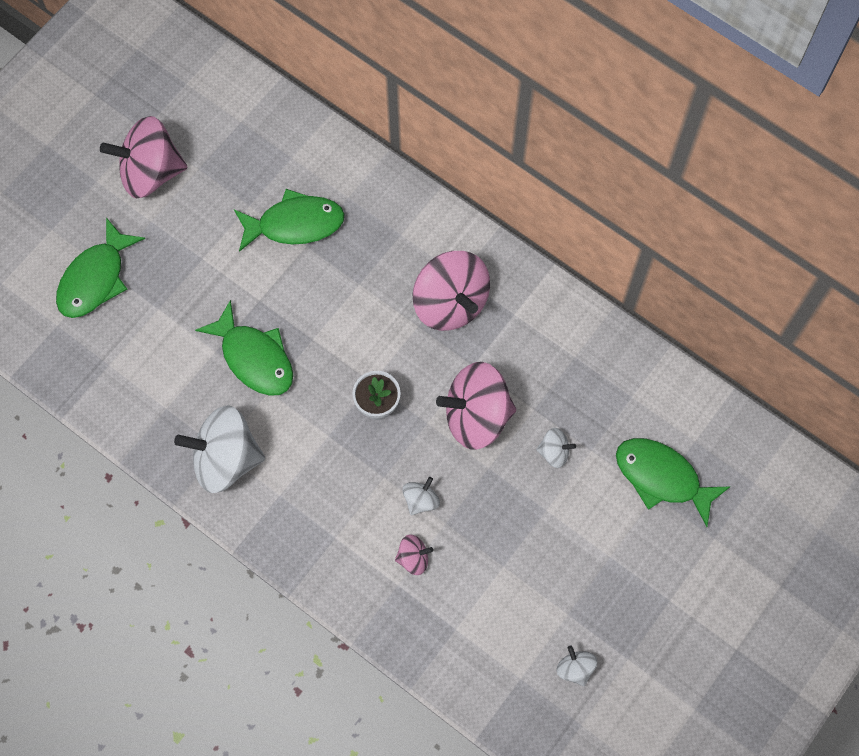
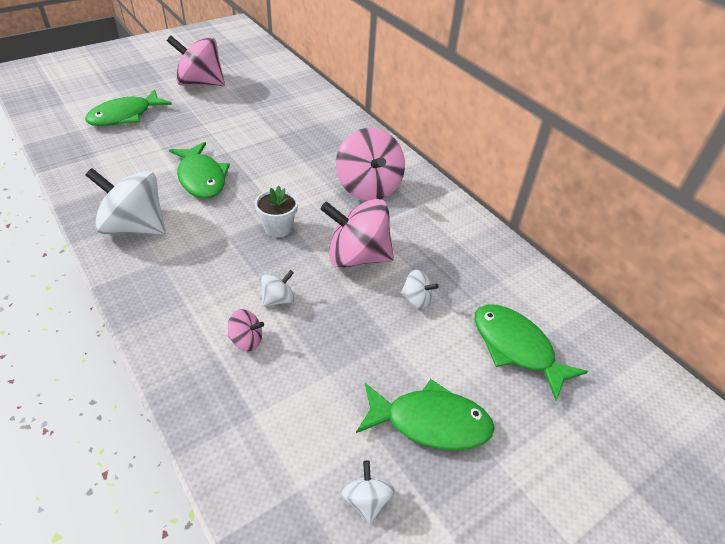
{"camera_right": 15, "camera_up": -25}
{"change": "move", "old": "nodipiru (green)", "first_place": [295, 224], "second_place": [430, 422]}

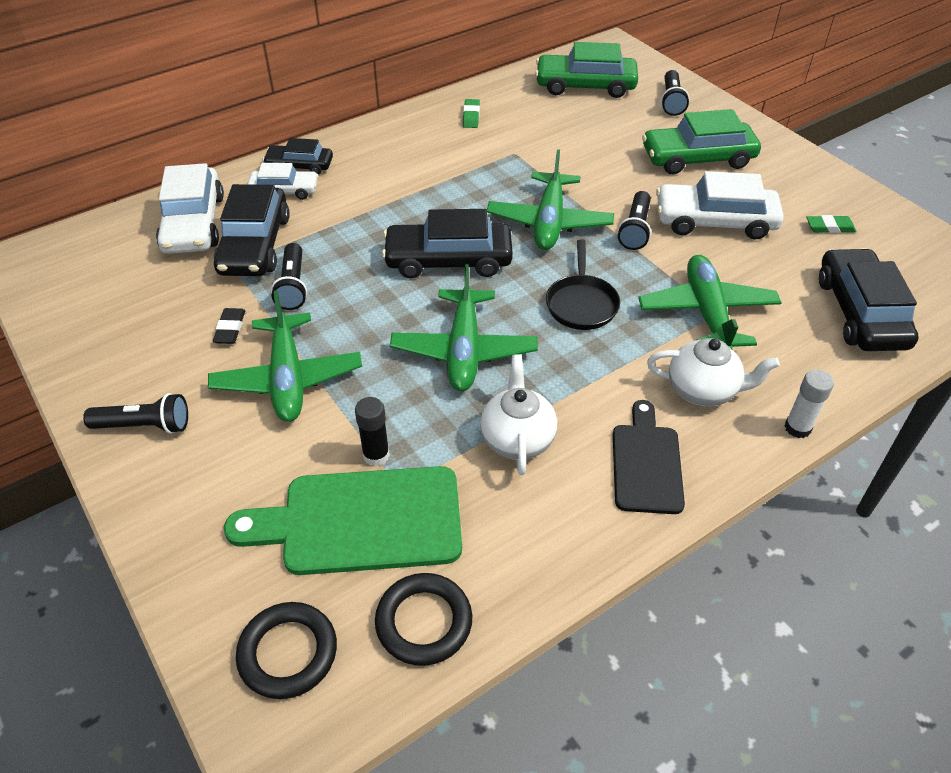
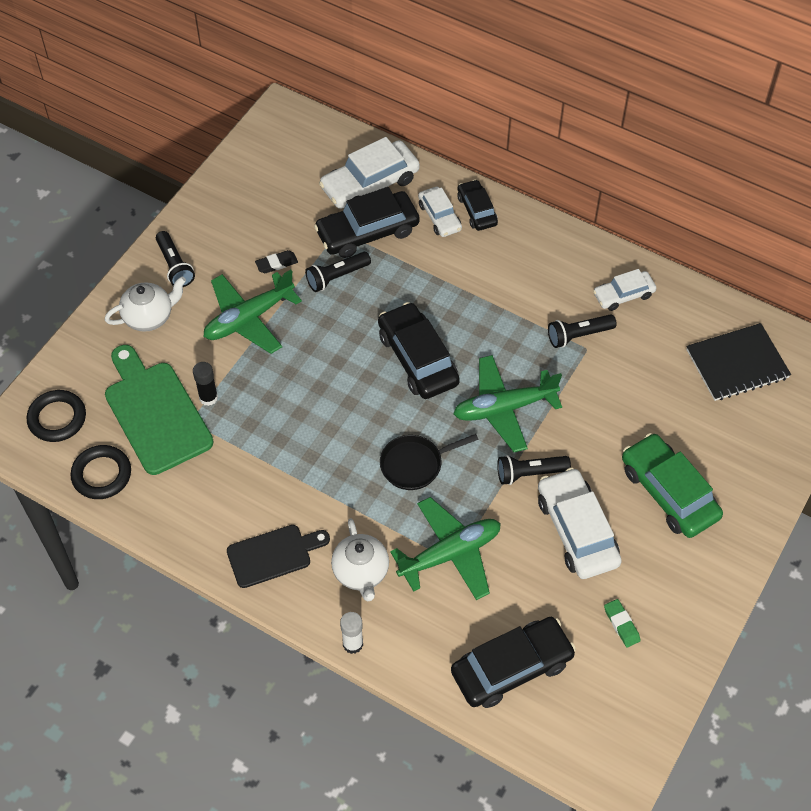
{"camera_right": 65, "camera_up": 10}
{"change": "delete", "old": "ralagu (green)", "first_place": [464, 350]}
{"change": "replace", "old": "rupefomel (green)", "new": "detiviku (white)", "first_place": [471, 116], "second_place": [623, 295]}
{"change": "move", "old": "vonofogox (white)", "first_place": [517, 439], "second_place": [149, 317]}
{"change": "replace", "old": "detiviku (green)", "new": "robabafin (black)", "first_place": [585, 85], "second_place": [737, 364]}
{"change": "move", "old": "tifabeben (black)", "first_place": [671, 101], "second_place": [578, 335]}

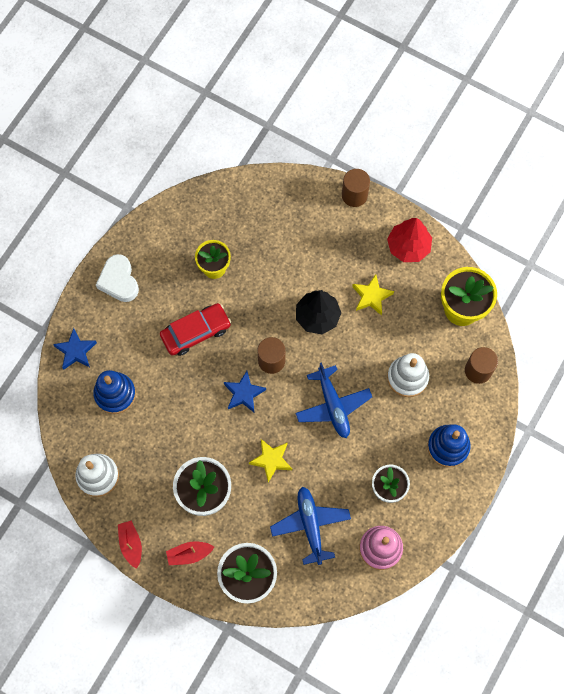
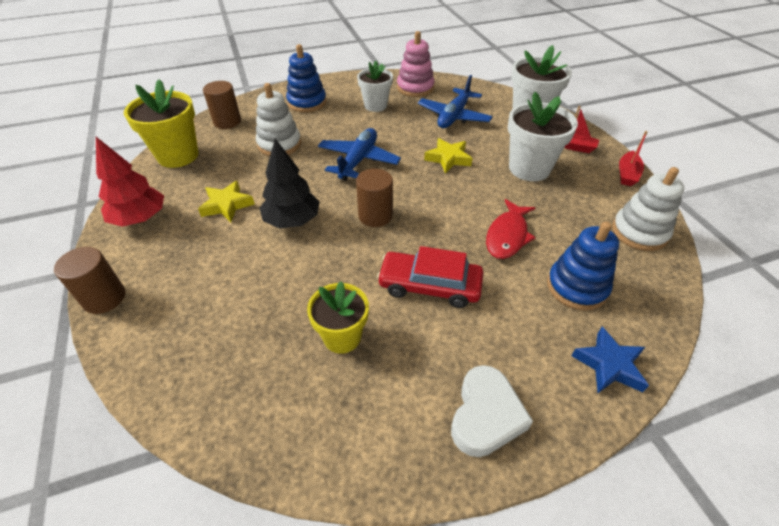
{"camera_right": -140, "camera_up": -25}
{"change": "delete", "old": "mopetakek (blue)", "first_place": [244, 393]}
{"change": "insert", "new": "nodipiru (red)", "second_place": [507, 236]}

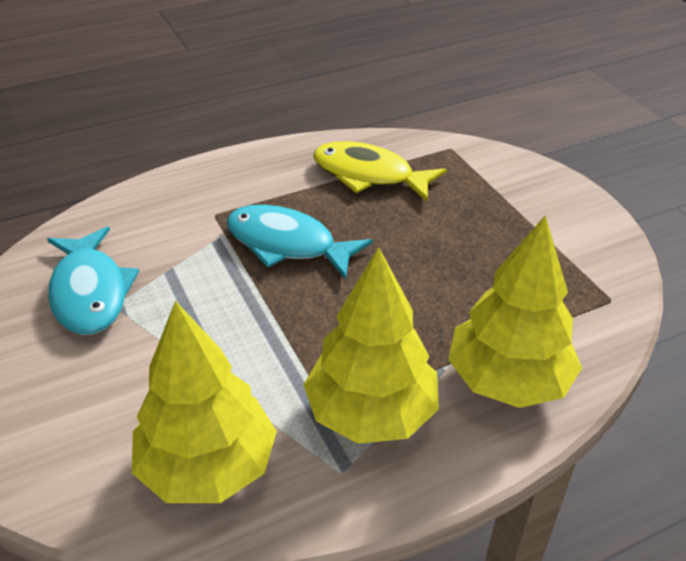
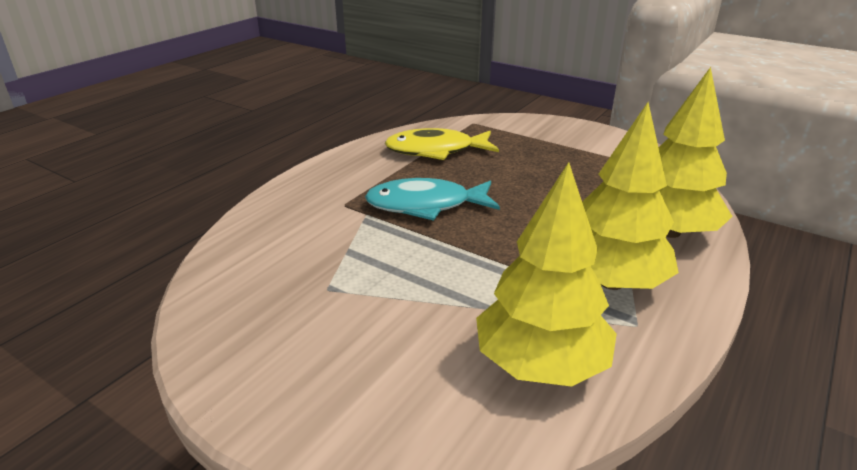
{"camera_right": -30, "camera_up": -10}
{"change": "delete", "old": "nodipiru (turquoise)", "first_place": [90, 292]}

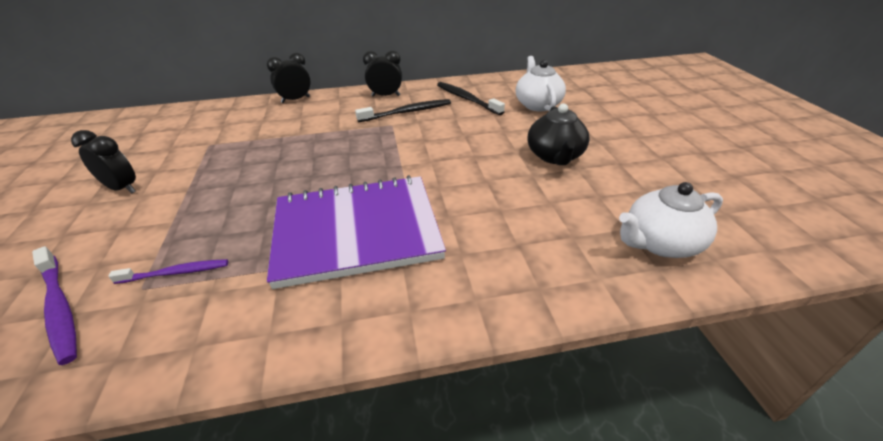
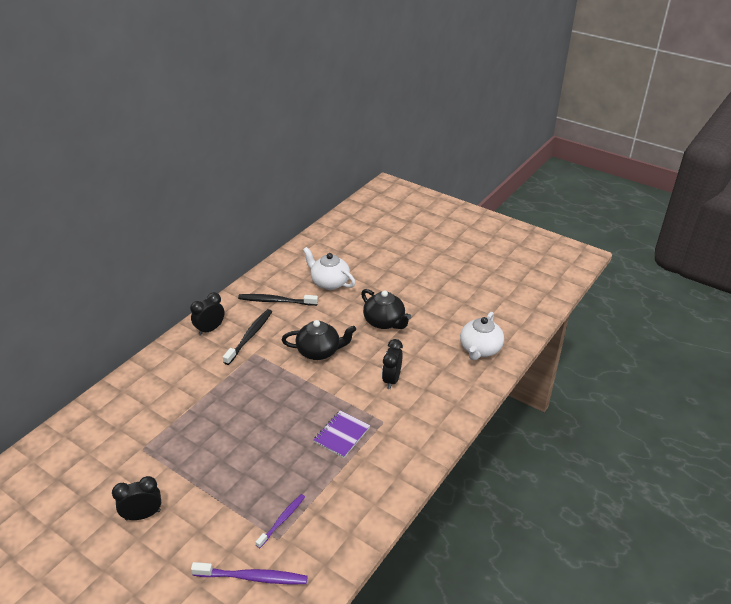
{"camera_right": -45, "camera_up": 0}
{"change": "move", "old": "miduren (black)", "first_place": [295, 100], "second_place": [391, 380]}
{"change": "resize", "old": "robabafin (purple)", "first_place": [356, 231], "second_place": [341, 435], "factor": 0.45}
{"change": "insert", "new": "vonofogox (black)", "second_place": [319, 351]}

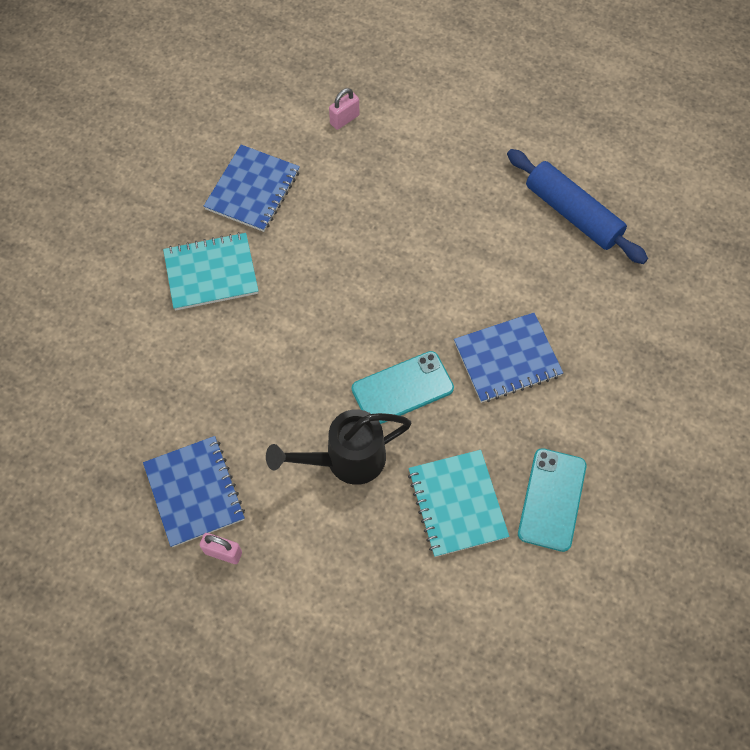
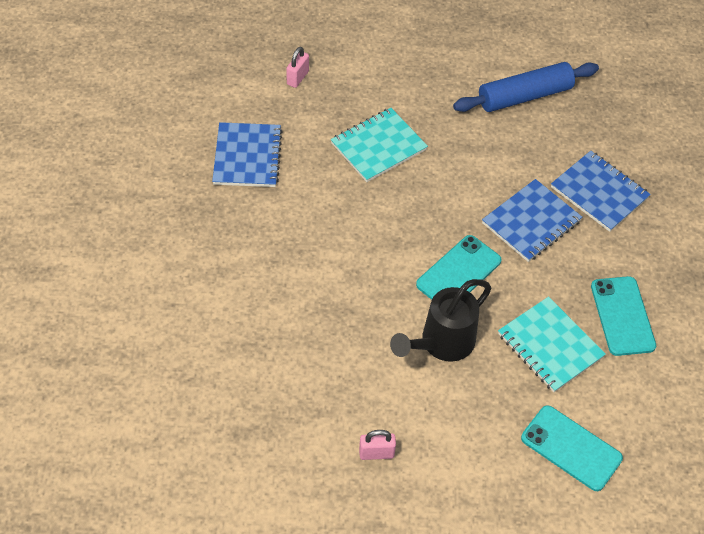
{"camera_right": -25, "camera_up": -10}
{"change": "move", "old": "robabafin (blue)", "first_place": [194, 492], "second_place": [599, 193]}
{"change": "move", "old": "robabafin (turquoise)", "first_place": [211, 273], "second_place": [378, 147]}
{"change": "rotate", "old": "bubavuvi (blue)", "first_place": [572, 214], "second_place": [524, 96], "degrees": -45}
{"change": "insert", "new": "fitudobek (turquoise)", "second_place": [571, 448]}

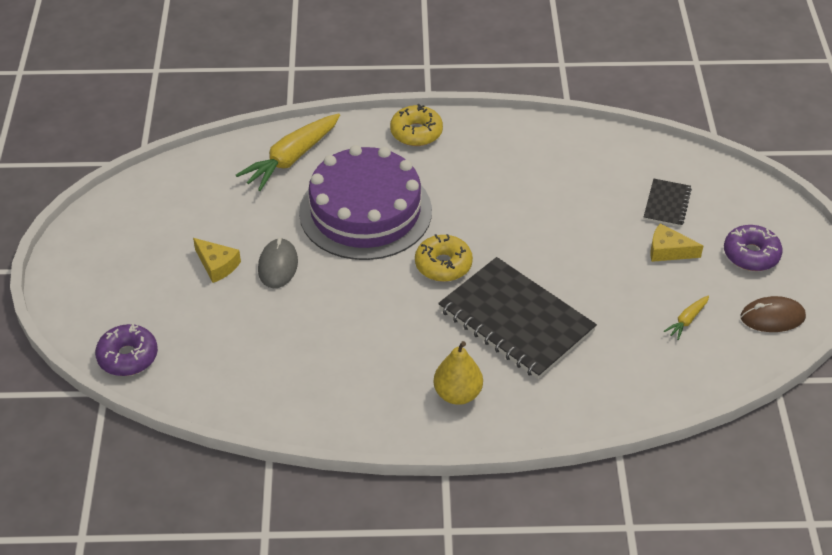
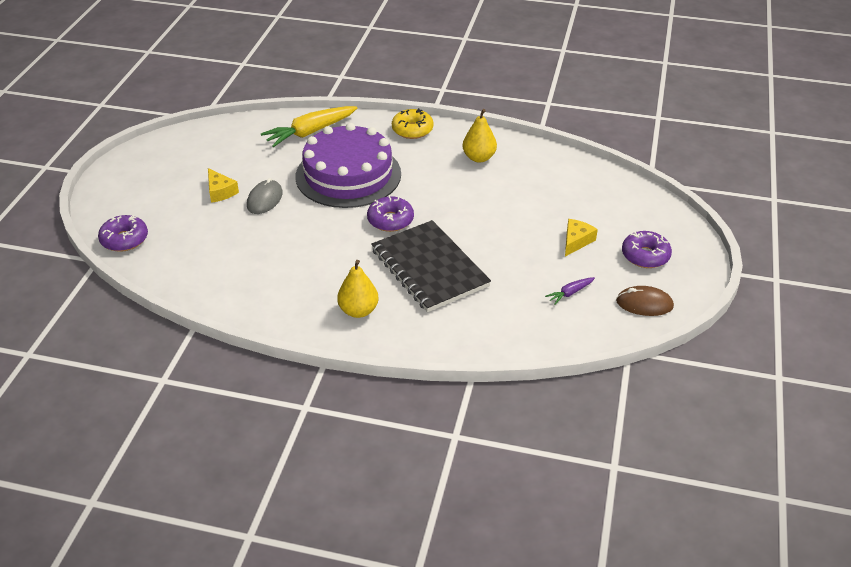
{"camera_right": 15, "camera_up": -5}
{"change": "recolor", "old": "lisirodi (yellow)", "new": "lisirodi (purple)", "first_place": [443, 265], "second_place": [390, 220]}
{"change": "delete", "old": "robabafin (black)", "first_place": [667, 204]}
{"change": "rotate", "old": "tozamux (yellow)", "first_place": [668, 251], "second_place": [576, 241], "degrees": 90}
{"change": "recolor", "old": "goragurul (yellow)", "new": "goragurul (purple)", "first_place": [687, 320], "second_place": [570, 293]}
{"change": "insert", "new": "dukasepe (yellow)", "second_place": [479, 158]}

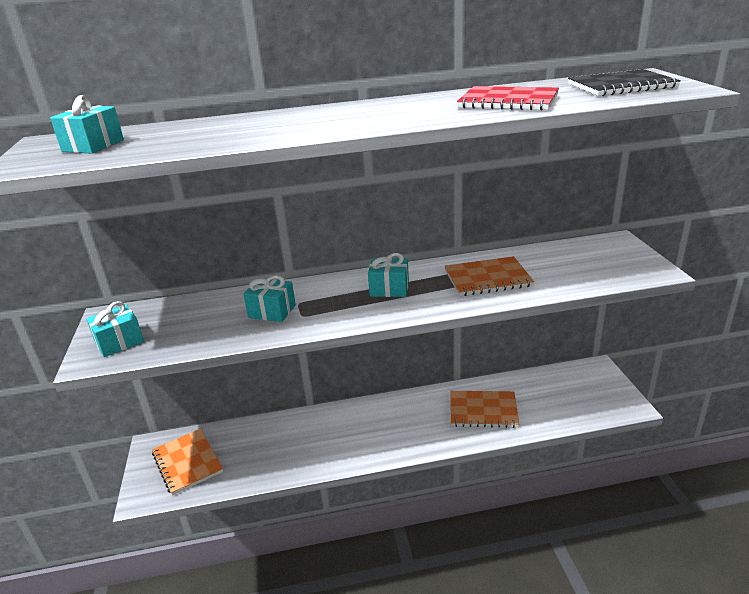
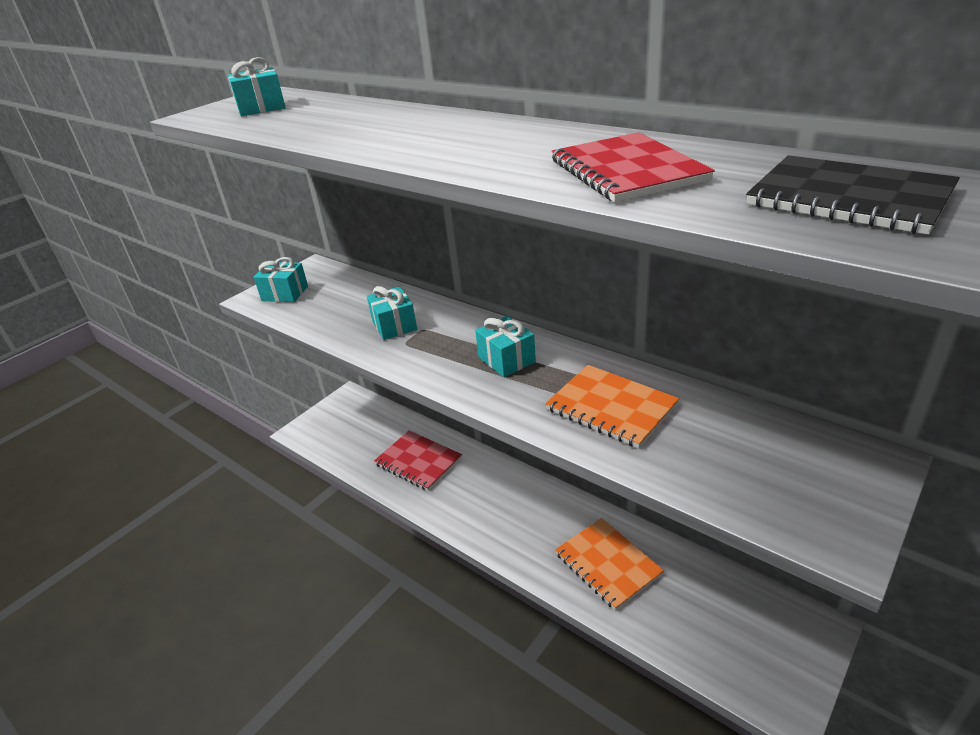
{"camera_right": 50, "camera_up": 5}
{"change": "delete", "old": "robabafin (orange)", "first_place": [187, 462]}
{"change": "insert", "new": "robabafin (red)", "second_place": [418, 461]}

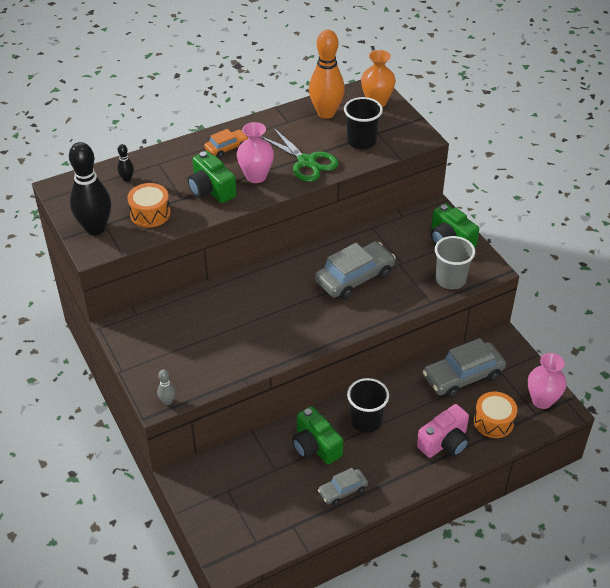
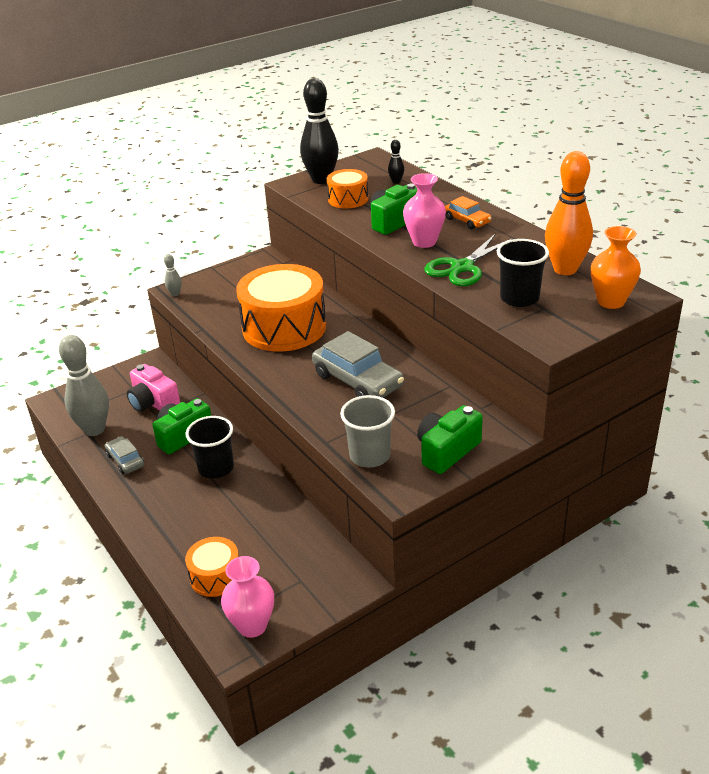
{"camera_right": 85, "camera_up": -10}
{"change": "move", "old": "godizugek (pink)", "first_place": [444, 442], "second_place": [153, 403]}
{"change": "delete", "old": "detiviku (grey)", "first_place": [463, 376]}
{"change": "insert", "new": "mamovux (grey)", "second_place": [94, 429]}
{"change": "insert", "new": "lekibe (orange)", "second_place": [284, 327]}

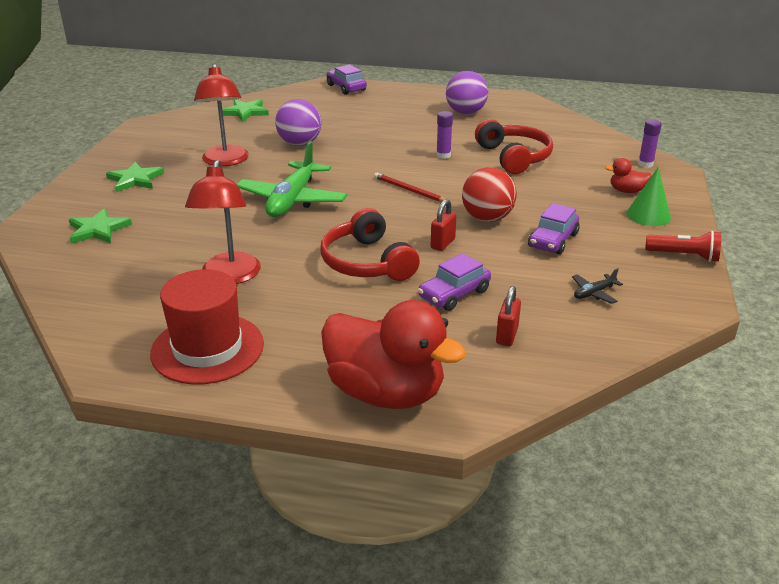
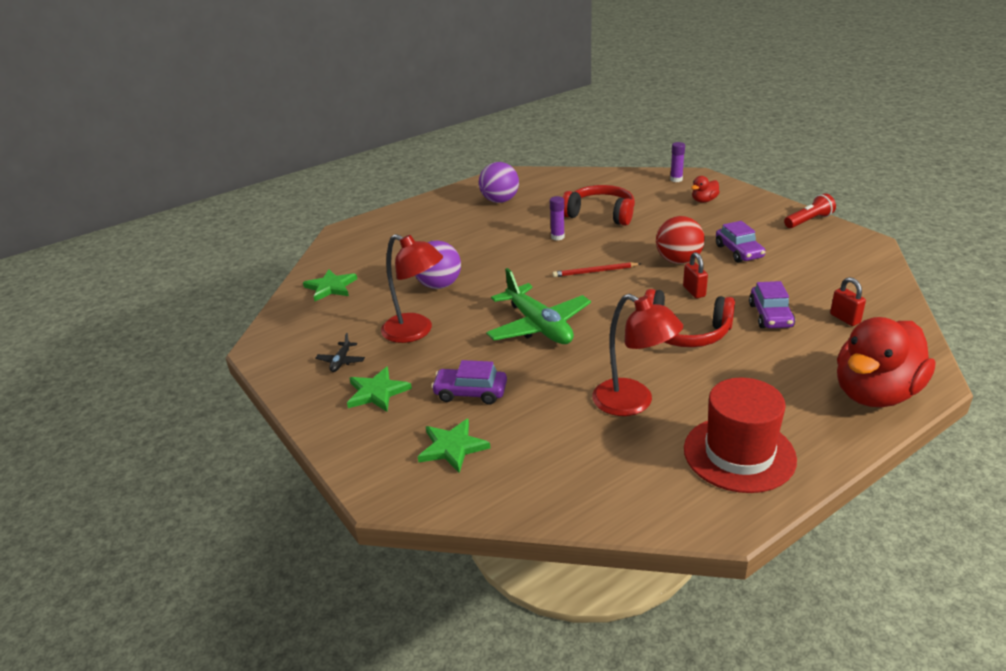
{"camera_right": -45, "camera_up": 0}
{"change": "rotate", "old": "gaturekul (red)", "first_place": [386, 392], "second_place": [875, 393], "degrees": 150}
{"change": "move", "old": "detiviku (purple)", "first_place": [346, 87], "second_place": [470, 393]}
{"change": "move", "old": "ralagu (black)", "first_place": [594, 293], "second_place": [341, 361]}
{"change": "delete", "old": "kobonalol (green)", "first_place": [648, 215]}

